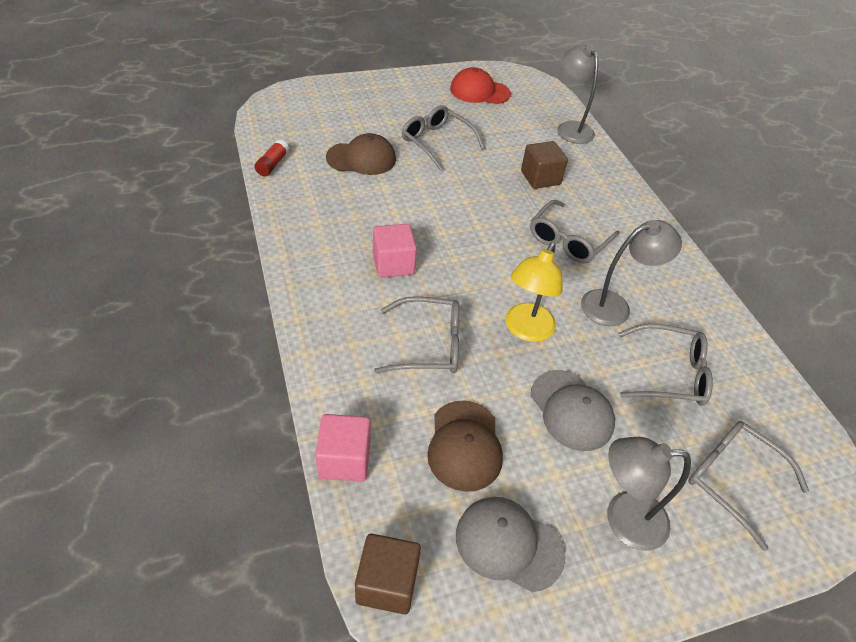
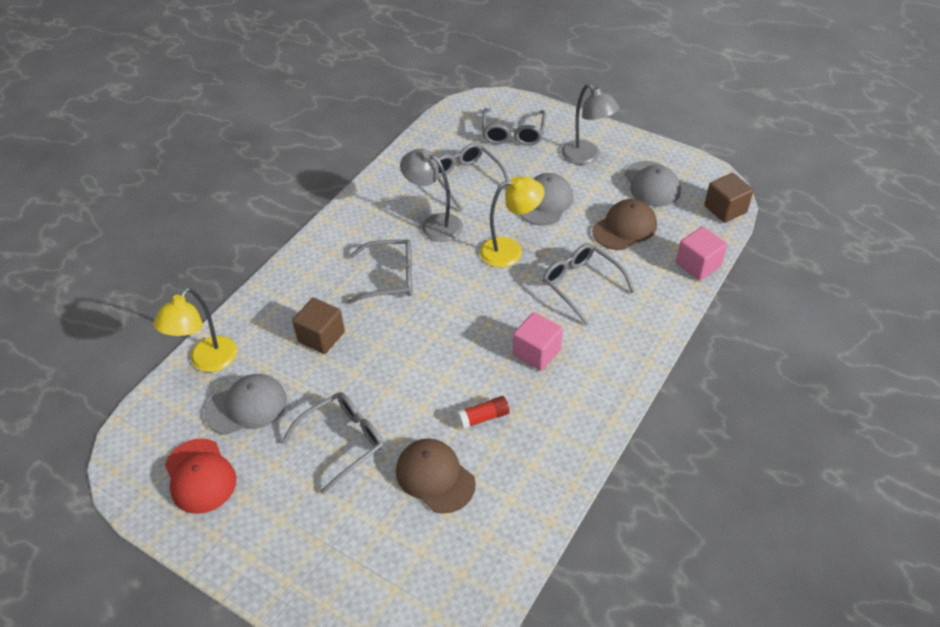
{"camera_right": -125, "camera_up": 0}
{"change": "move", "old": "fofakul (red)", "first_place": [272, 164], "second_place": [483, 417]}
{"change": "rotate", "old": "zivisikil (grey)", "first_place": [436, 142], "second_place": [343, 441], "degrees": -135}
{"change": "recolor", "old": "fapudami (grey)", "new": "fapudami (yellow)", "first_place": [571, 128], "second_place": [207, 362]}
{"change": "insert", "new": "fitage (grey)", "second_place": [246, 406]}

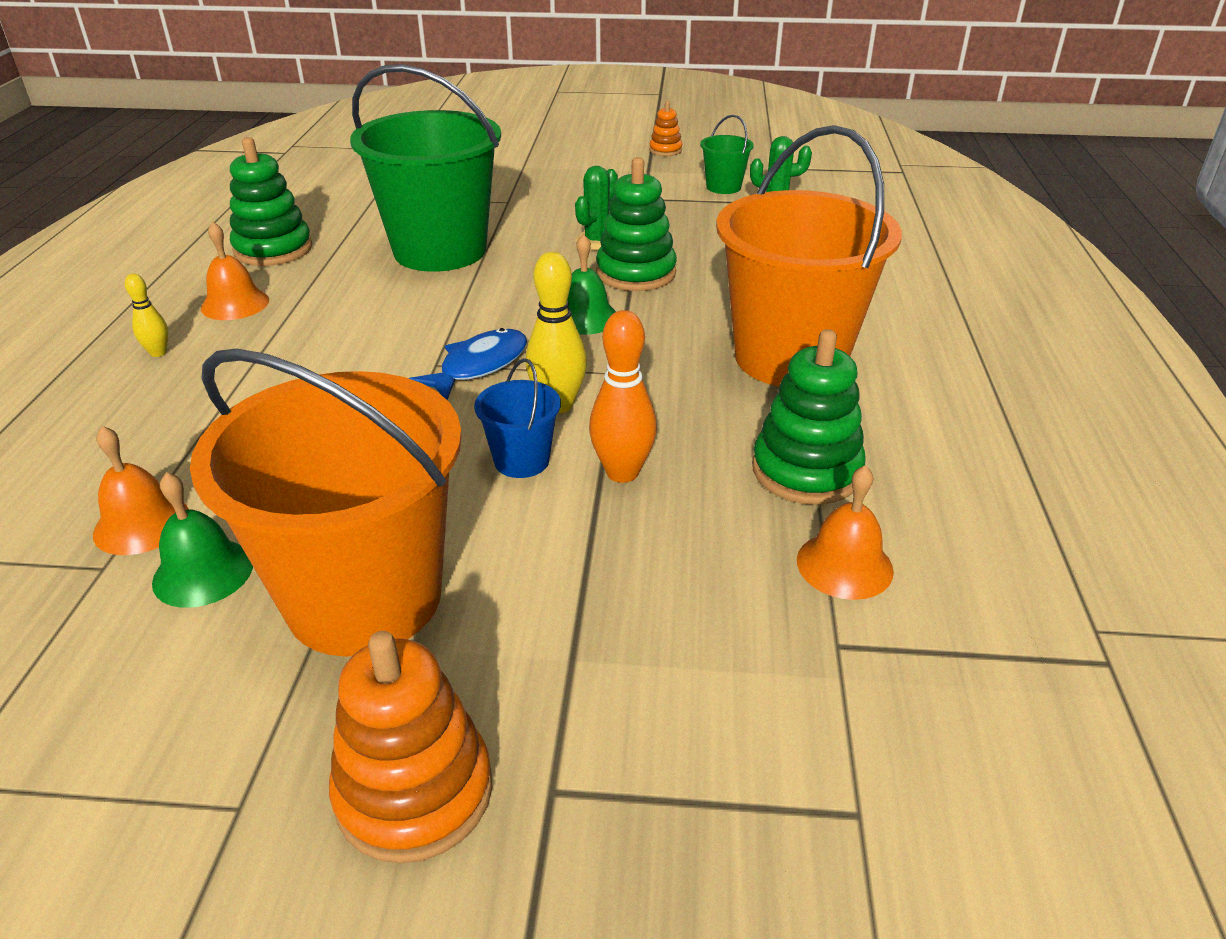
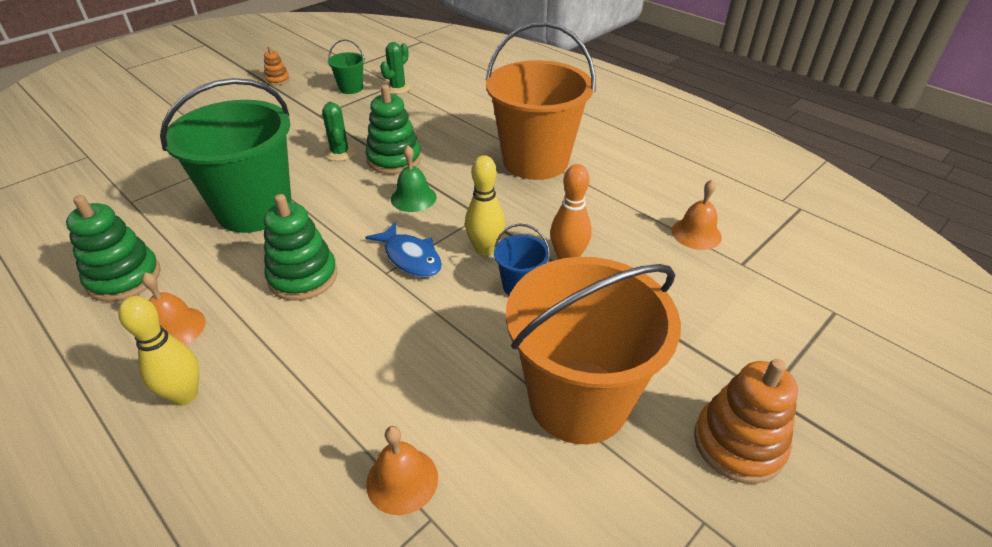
{"camera_right": -50, "camera_up": 5}
{"change": "resize", "old": "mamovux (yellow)", "first_place": [158, 353], "second_place": [185, 395], "factor": 1.76}
{"change": "delete", "old": "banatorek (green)", "first_place": [203, 572]}
{"change": "rotate", "old": "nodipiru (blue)", "first_place": [479, 366], "second_place": [410, 257], "degrees": 150}
{"change": "move", "old": "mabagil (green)", "first_place": [806, 471], "second_place": [303, 277]}

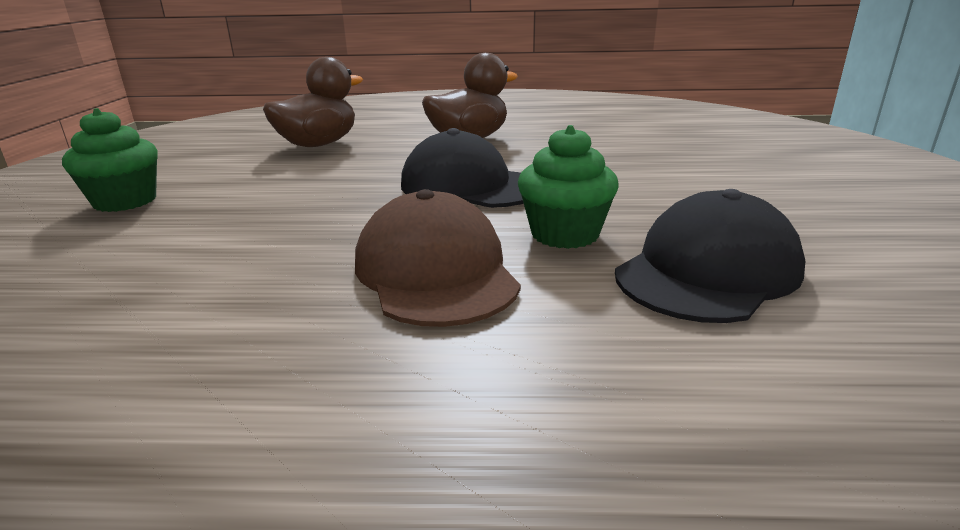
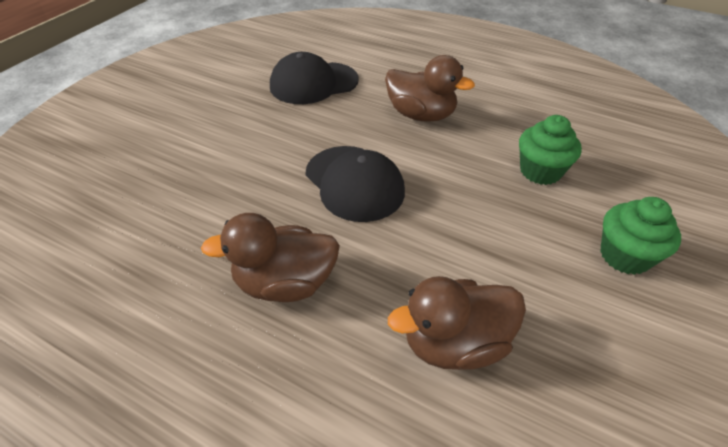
{"camera_right": -155, "camera_up": 20}
{"change": "replace", "old": "fitage (brown)", "new": "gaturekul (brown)", "first_place": [435, 272], "second_place": [421, 115]}
{"change": "move", "old": "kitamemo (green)", "first_place": [564, 234], "second_place": [540, 171]}

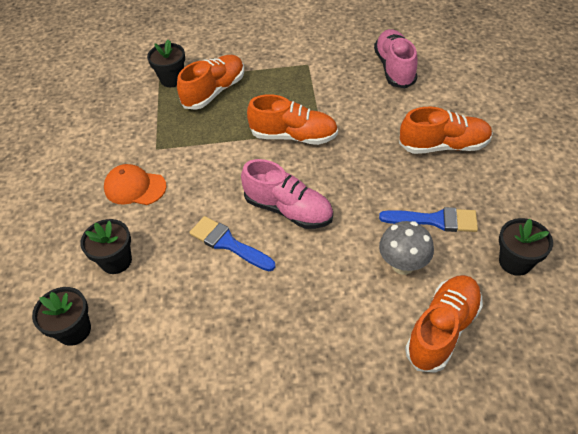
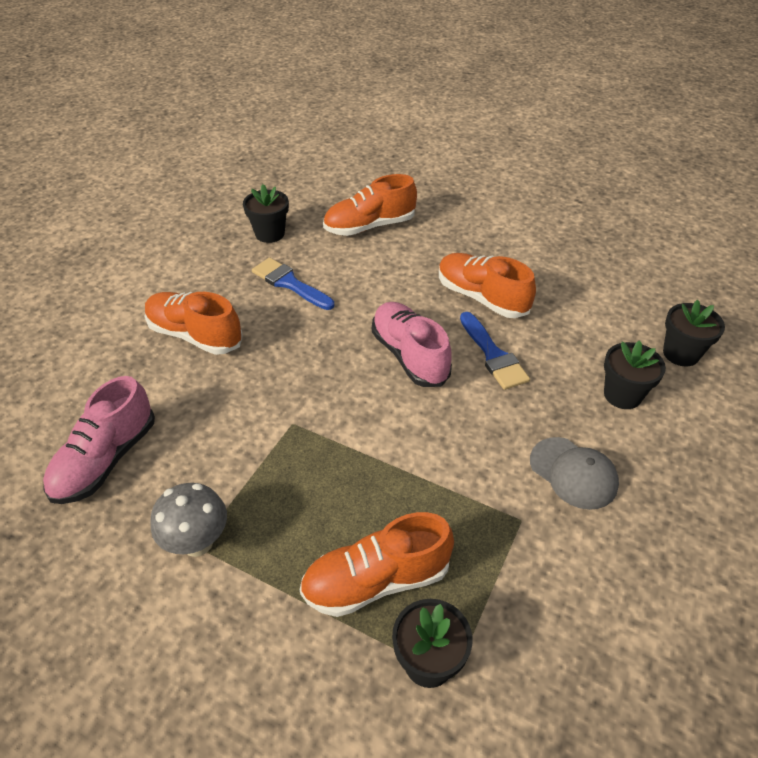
{"camera_right": -150, "camera_up": -5}
{"change": "recolor", "old": "fitage (orange)", "new": "fitage (grey)", "first_place": [135, 187], "second_place": [573, 473]}
{"change": "move", "old": "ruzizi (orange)", "first_place": [294, 136], "second_place": [481, 297]}
{"change": "move", "old": "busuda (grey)", "first_place": [403, 265], "second_place": [197, 542]}

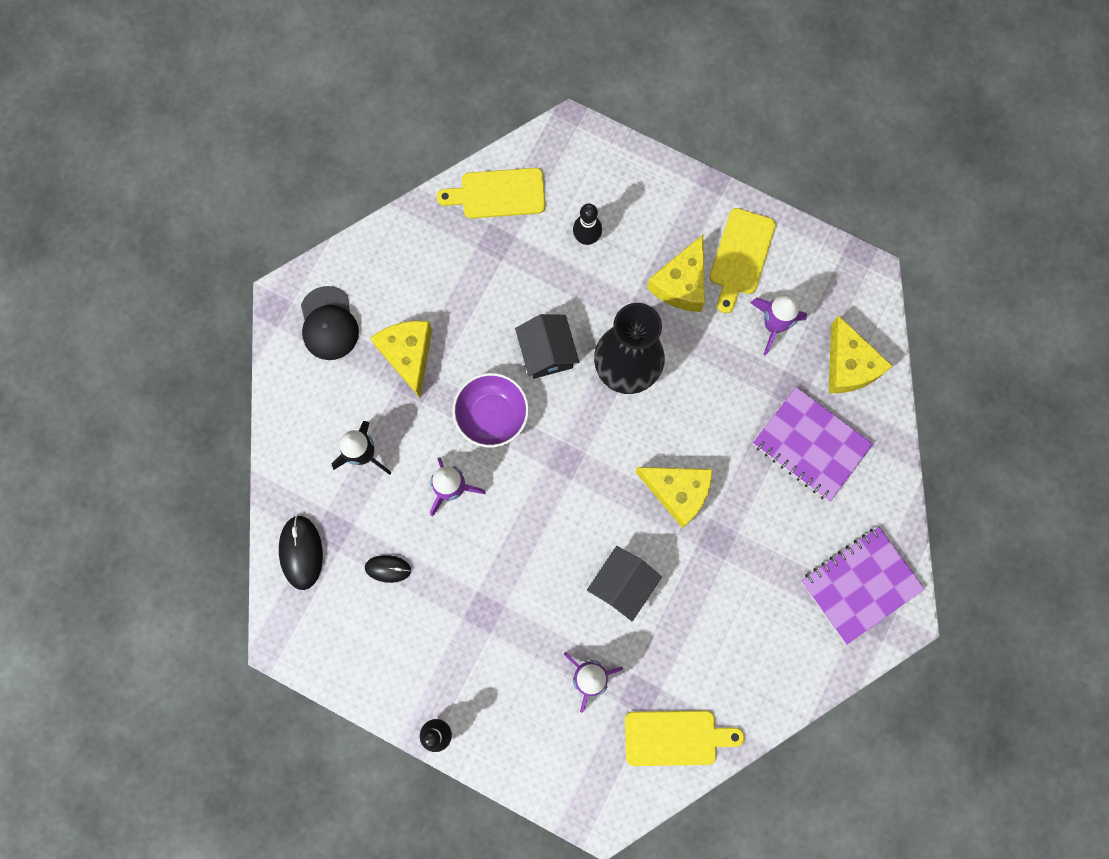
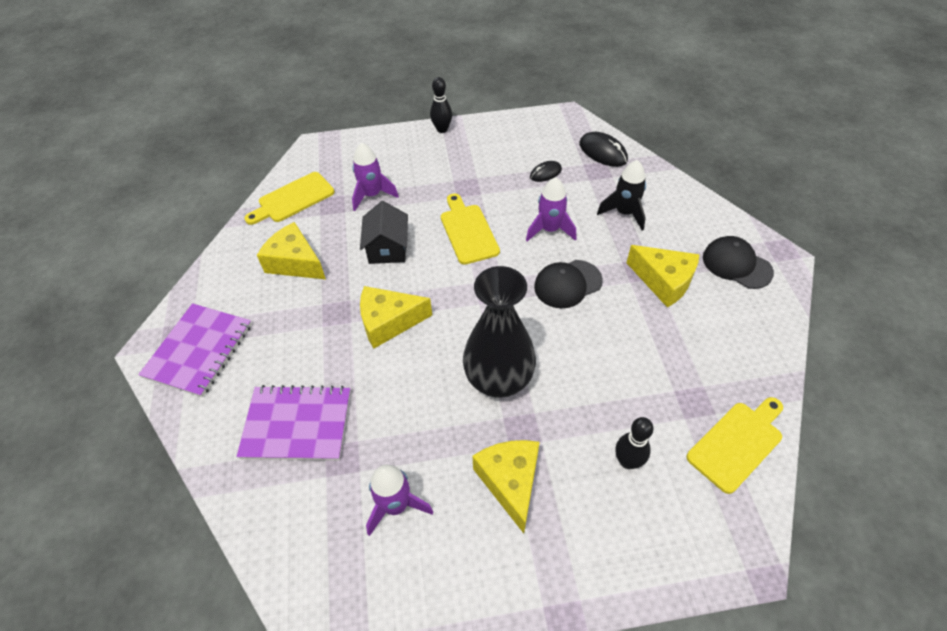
{"camera_right": 145, "camera_up": -25}
{"change": "replace", "old": "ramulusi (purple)", "new": "fitage (black)", "first_place": [492, 415], "second_place": [567, 284]}
{"change": "delete", "old": "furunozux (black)", "first_place": [547, 352]}
{"change": "move", "old": "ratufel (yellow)", "first_place": [741, 256], "second_place": [468, 231]}
{"change": "move", "old": "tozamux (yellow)", "first_place": [848, 365], "second_place": [295, 262]}

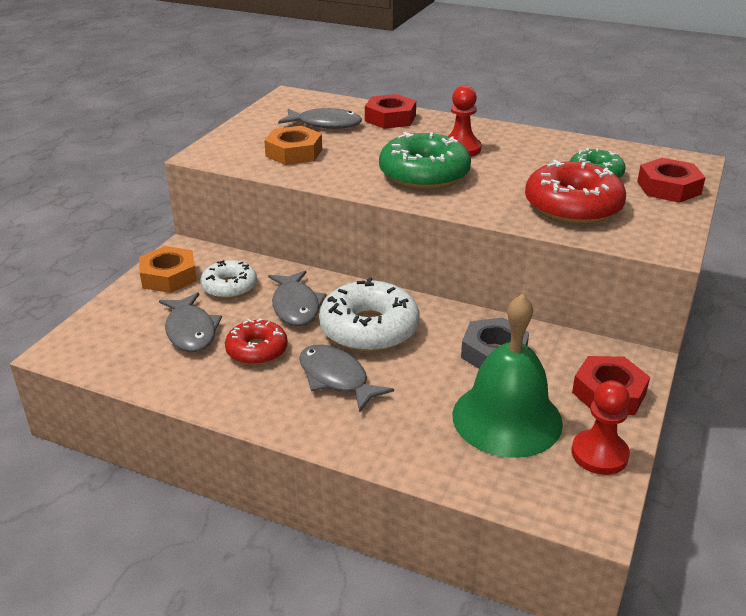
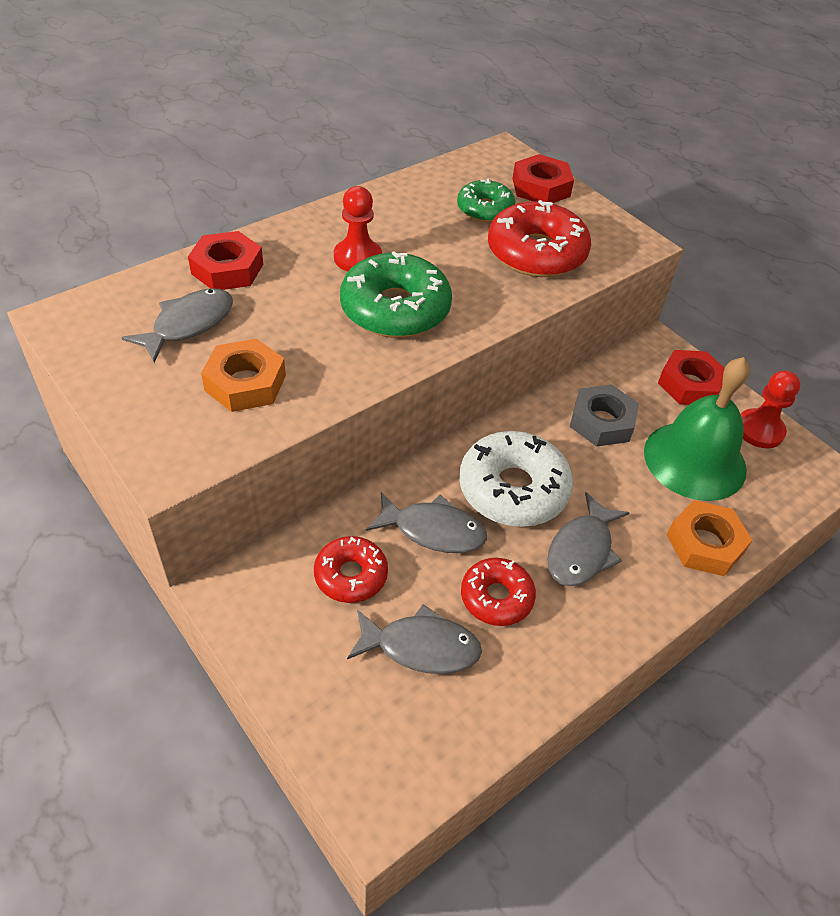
{"camera_right": -65, "camera_up": 15}
{"change": "move", "old": "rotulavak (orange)", "first_place": [169, 276], "second_place": [705, 544]}
{"change": "recolor", "old": "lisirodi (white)", "new": "lisirodi (red)", "first_place": [229, 287], "second_place": [351, 575]}
{"change": "rotate", "old": "nodipiru (grey)", "first_place": [336, 378], "second_place": [581, 550], "degrees": -45}

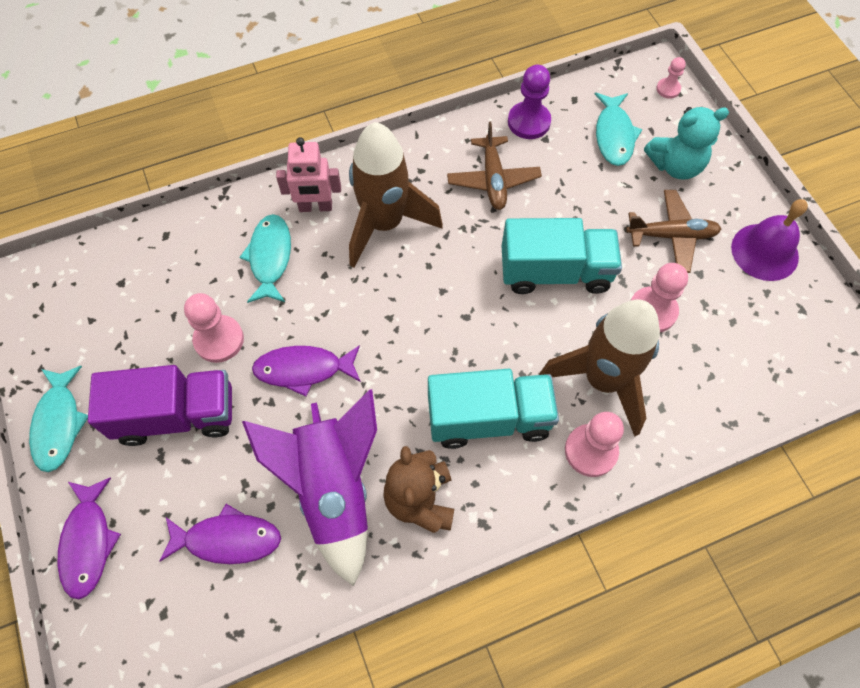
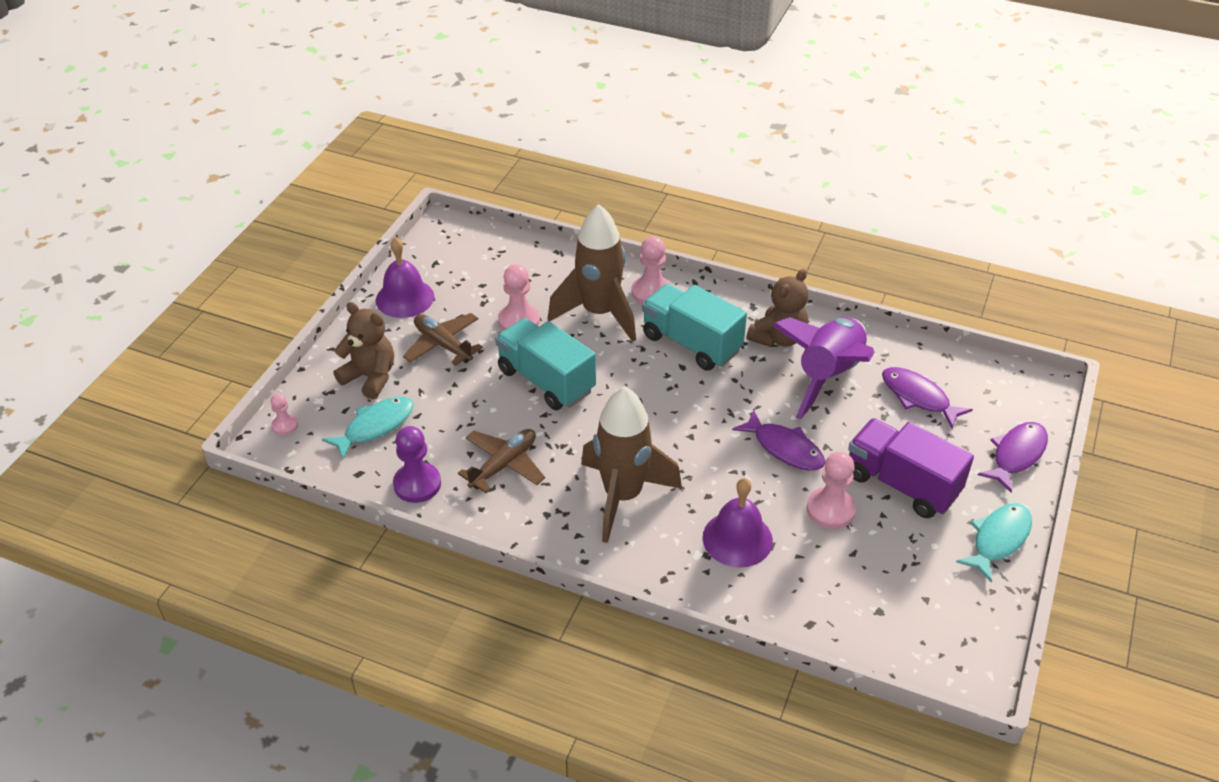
{"camera_right": -135, "camera_up": -20}
{"change": "replace", "old": "nodipiru (turquoise)", "new": "banatorek (purple)", "first_place": [270, 257], "second_place": [737, 539]}
{"change": "delete", "old": "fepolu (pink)", "first_place": [315, 207]}
{"change": "recolor", "old": "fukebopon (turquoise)", "new": "fukebopon (brown)", "first_place": [675, 165], "second_place": [370, 377]}

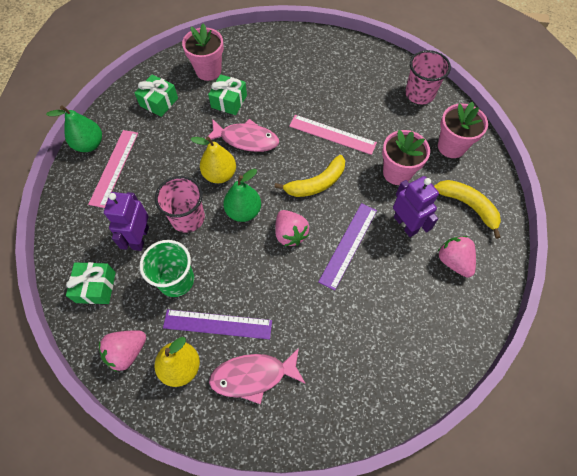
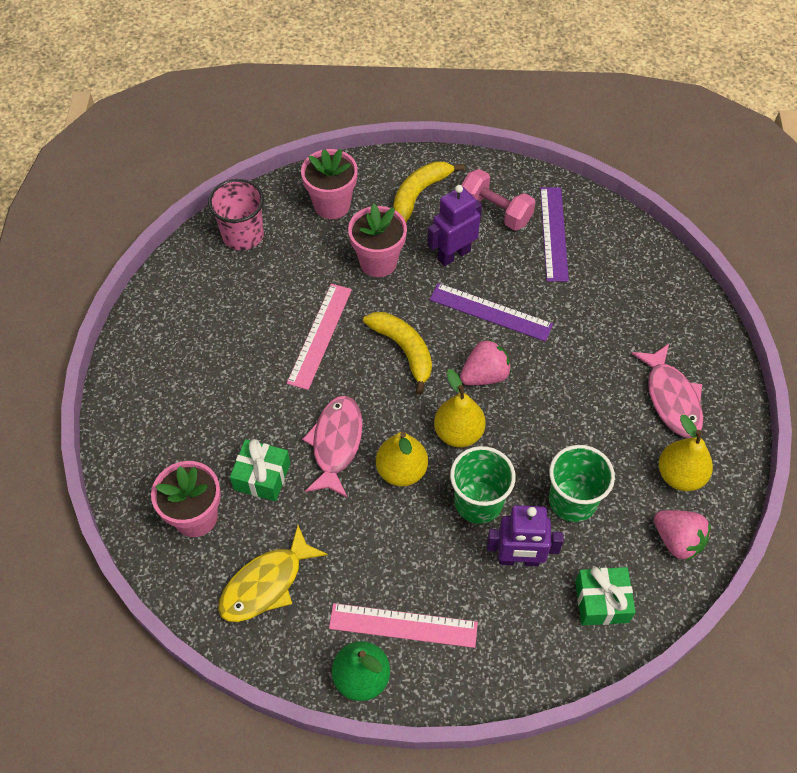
{"camera_right": -95, "camera_up": -5}
{"change": "replace", "old": "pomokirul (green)", "new": "nodipiru (yellow)", "first_place": [159, 102], "second_place": [266, 584]}
{"change": "recolor", "old": "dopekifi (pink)", "new": "dopekifi (green)", "first_place": [188, 218], "second_place": [478, 502]}
{"change": "move", "old": "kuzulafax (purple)", "first_place": [217, 324], "second_place": [554, 233]}
{"change": "recolor", "old": "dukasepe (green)", "new": "dukasepe (yellow)", "first_place": [243, 211], "second_place": [458, 433]}
{"change": "replace", "old": "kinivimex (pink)", "new": "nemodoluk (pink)", "first_place": [453, 261], "second_place": [495, 211]}

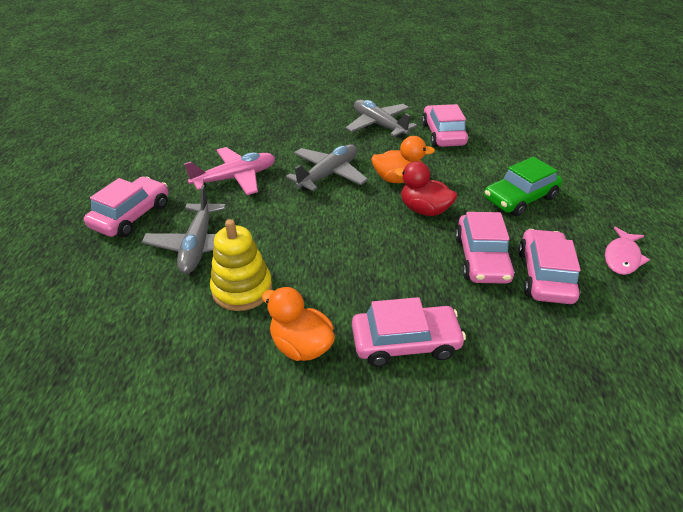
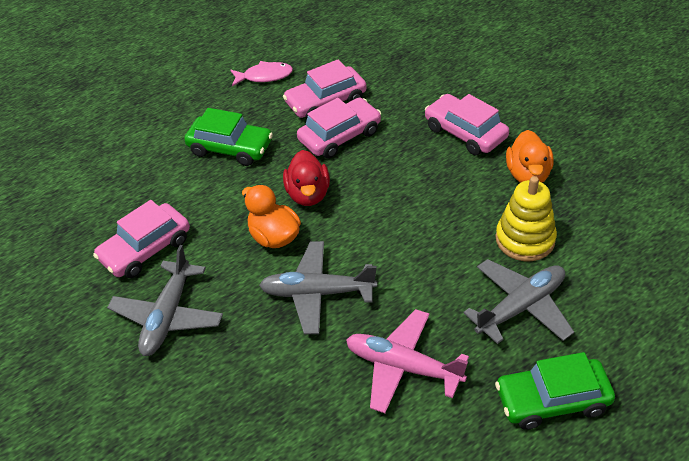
{"camera_right": -125, "camera_up": 5}
{"change": "recolor", "old": "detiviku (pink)", "new": "detiviku (green)", "first_place": [131, 215], "second_place": [552, 400]}

